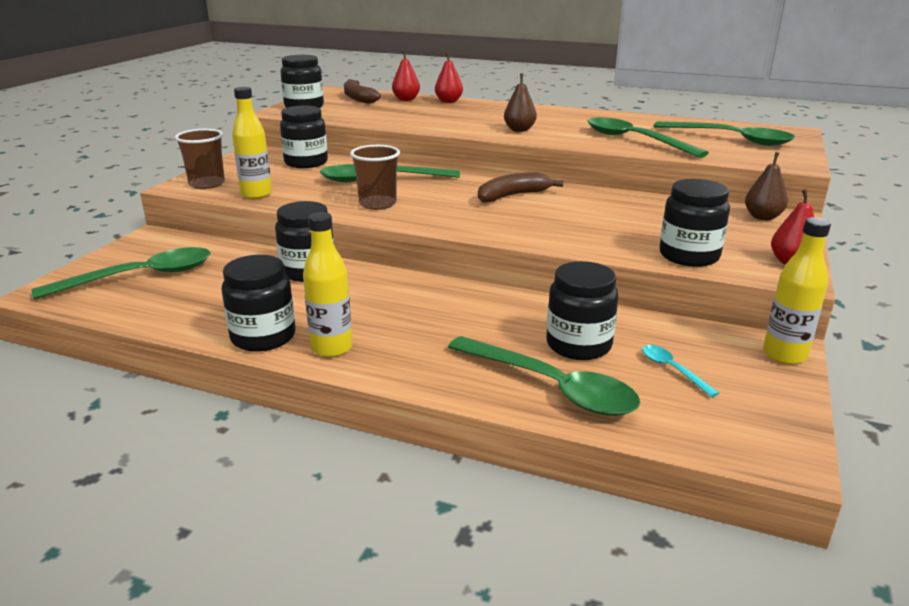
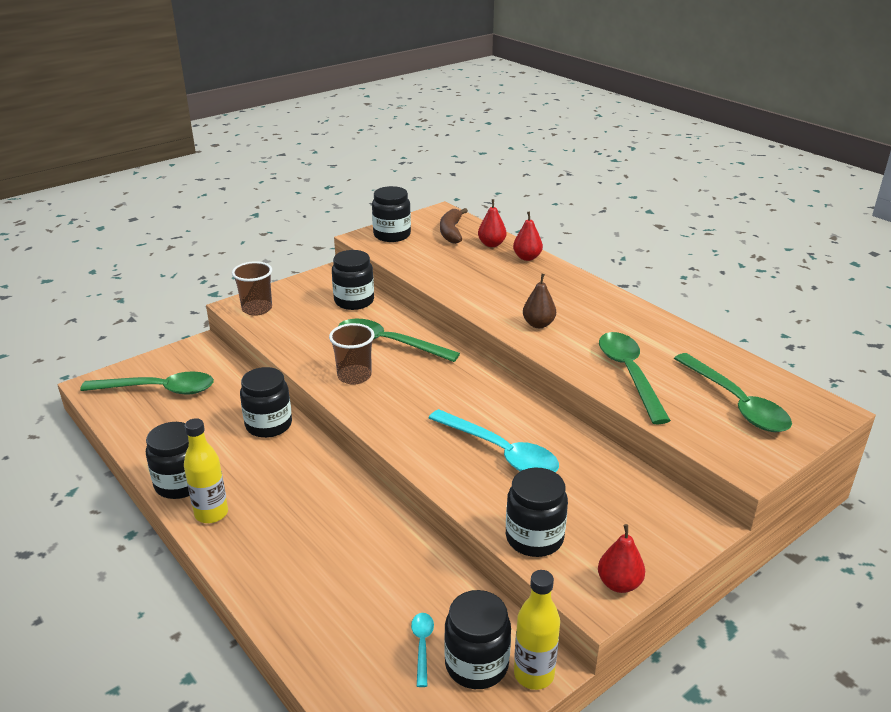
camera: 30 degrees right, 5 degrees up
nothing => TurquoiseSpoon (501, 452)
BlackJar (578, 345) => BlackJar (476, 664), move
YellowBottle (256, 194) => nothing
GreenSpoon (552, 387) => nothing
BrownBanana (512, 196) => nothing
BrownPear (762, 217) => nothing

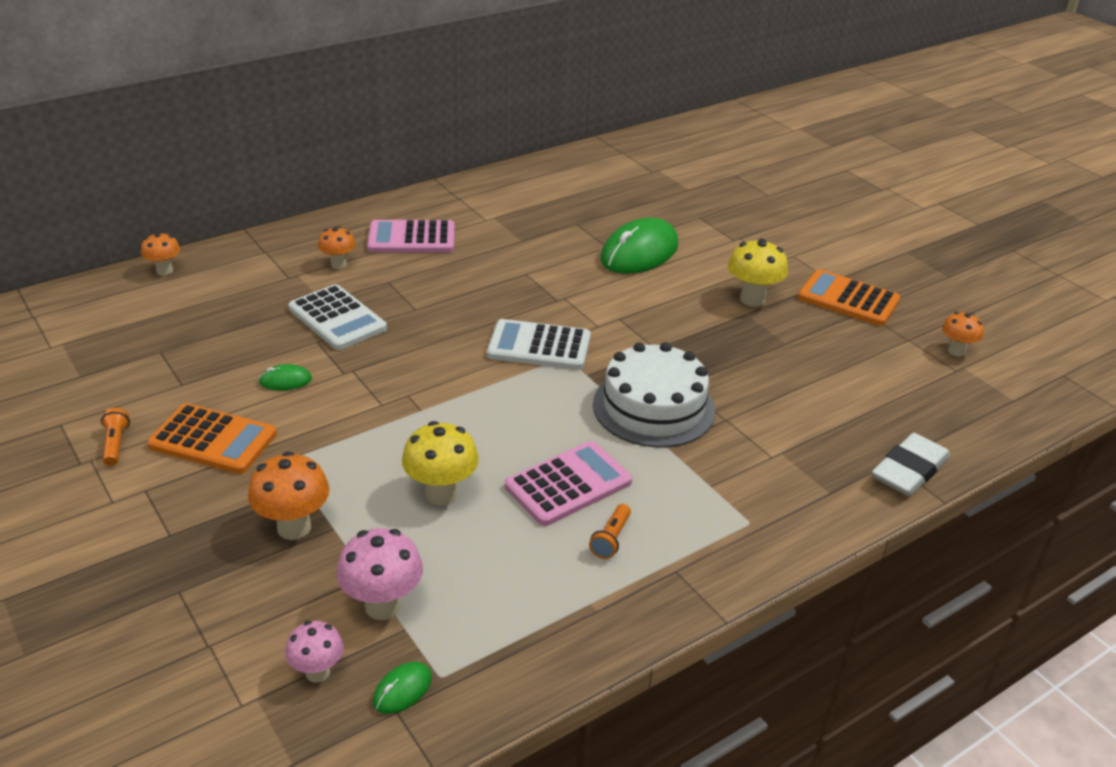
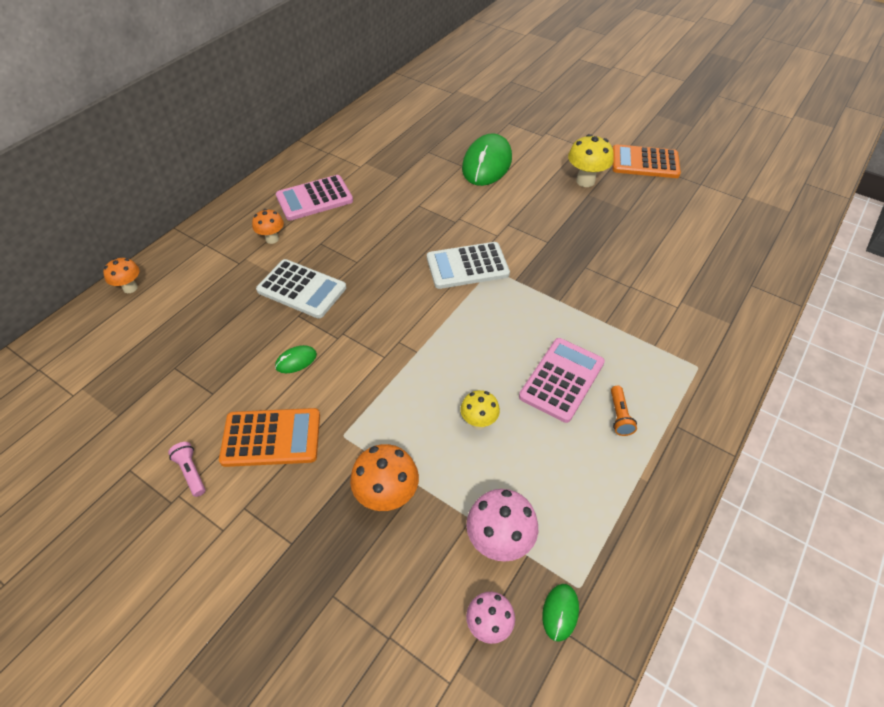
camera: 20 degrees left, 15 degrees up
OrangeFlashlight (115, 444) => PinkFlashlight (191, 472)
YellowMushroom (441, 494) => YellowMushroom (478, 422), x0.64
WhiteCake (653, 407) => nothing
WhiteEraser (909, 470) => nothing
OrangeMushroom (956, 351) => nothing

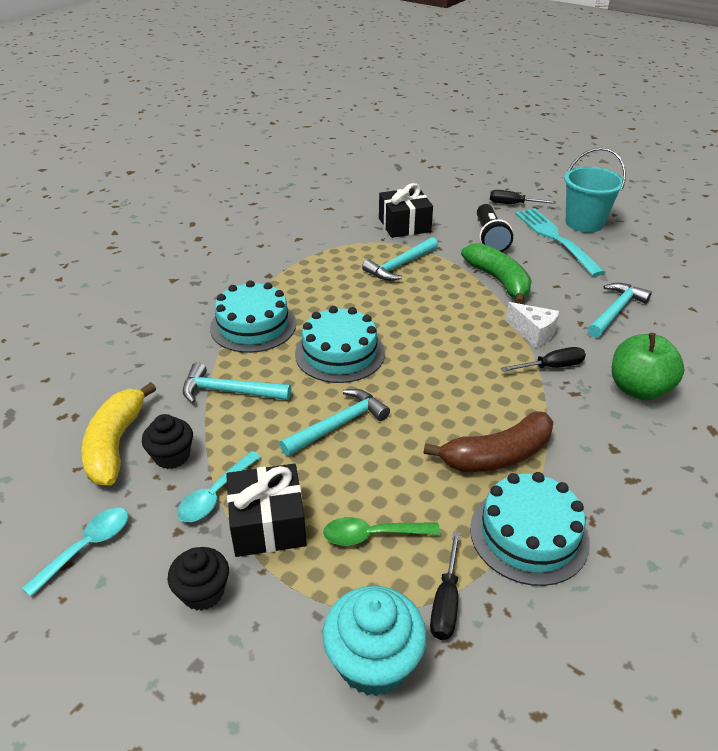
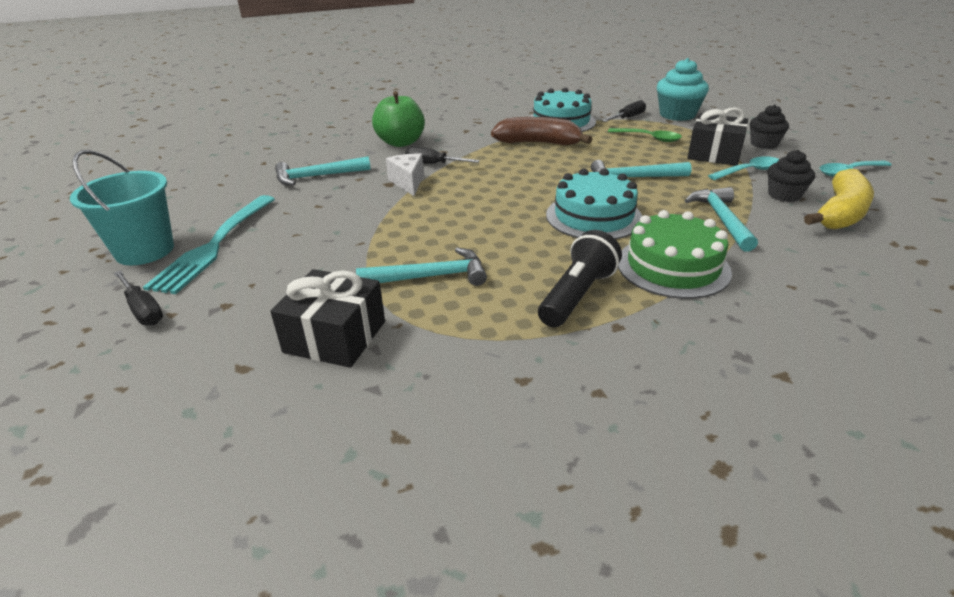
camera: 145 degrees left, 5 degrees down
BlackFlashlight (490, 238) => BlackFlashlight (577, 295), move
TurquoiseCake (253, 325) => GreenCake (673, 266)
TurquoiseHammer (229, 391) => TurquoiseHammer (722, 219), 135 degrees counterclockwise
GreenBanana (499, 281) => nothing

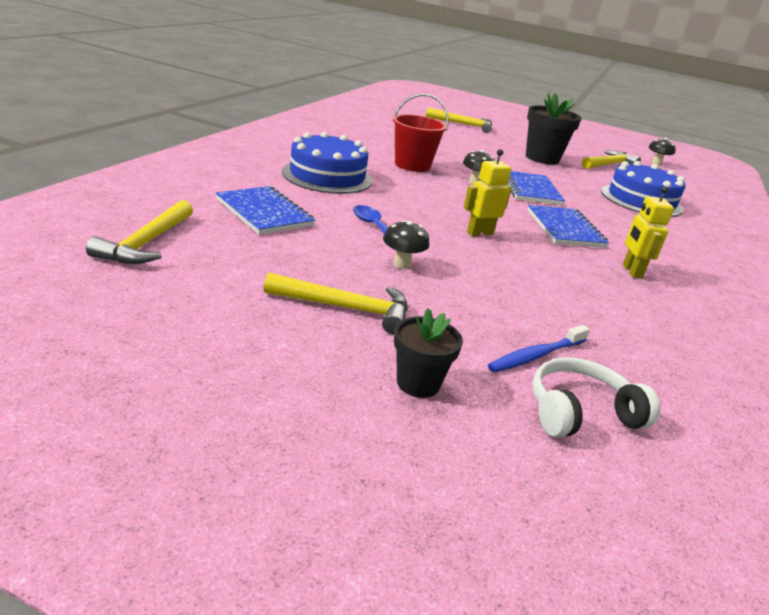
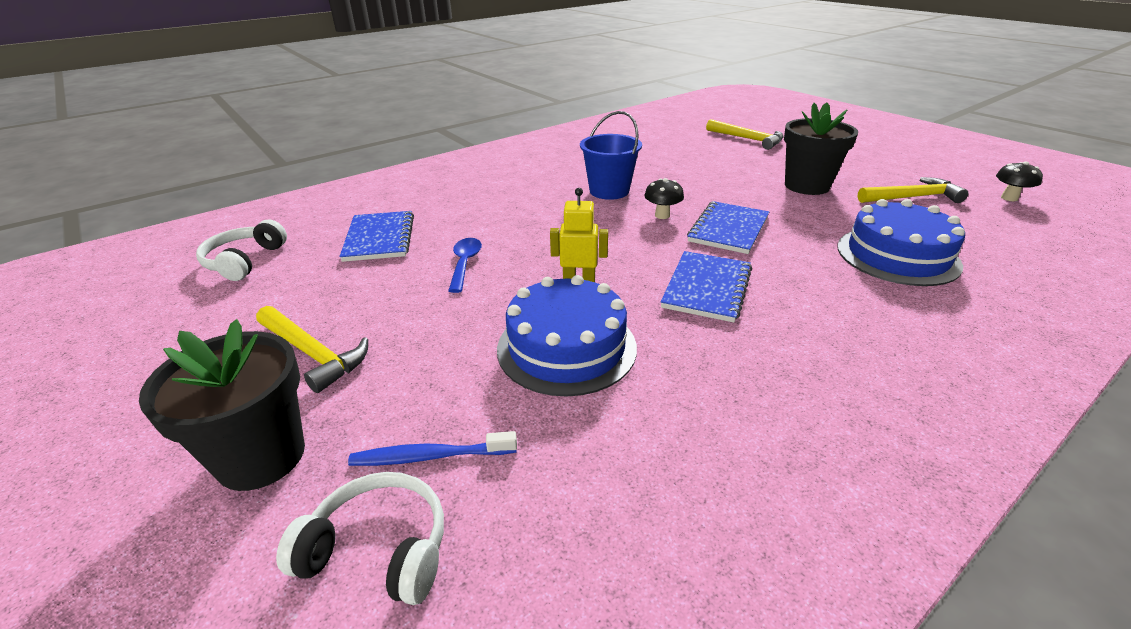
camera: 35 degrees right, 5 degrees up
BlackFlowerPot (418, 383) => BlackFlowerPot (261, 456), x1.74
YellowHammer (146, 243) => WhiteHeadphones (244, 261)
BlueCake (327, 176) => BlueCake (566, 347), move
RedBucket (412, 165) => BlueBucket (609, 191)
BlackMushroom (402, 264) => nothing
YellowRobot (631, 271) => nothing

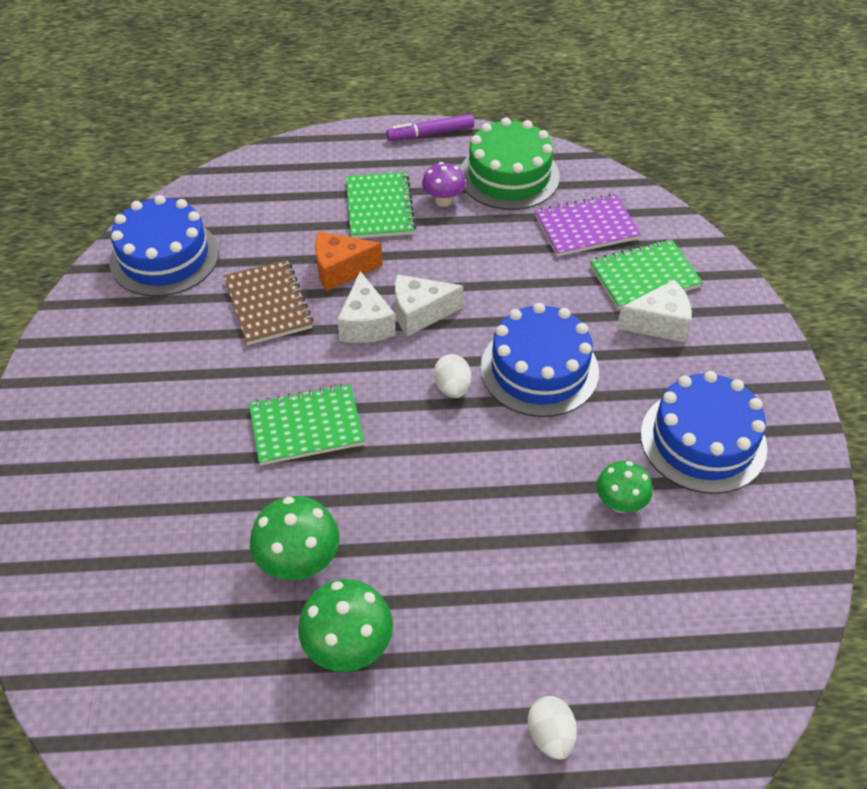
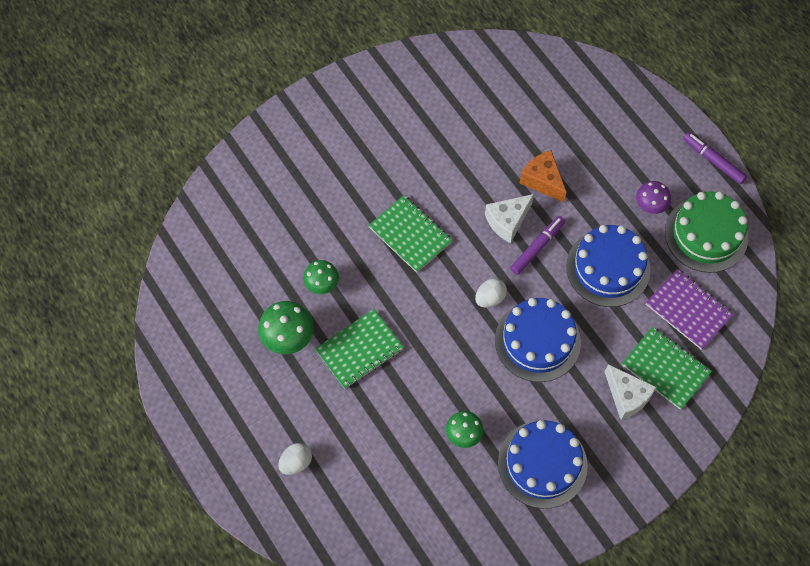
camera: 60 degrees right, 15 degrees up
GreenMushroom (299, 562) => GreenMushroom (322, 284), x0.66
GreenNotebook (379, 208) => GreenNotebook (359, 350), move
WhiteCheese (420, 313) => PurpleMarker (537, 247)
BlueCake (164, 257) => BlueCake (608, 268), move
BrownNotebook (268, 304) => nothing

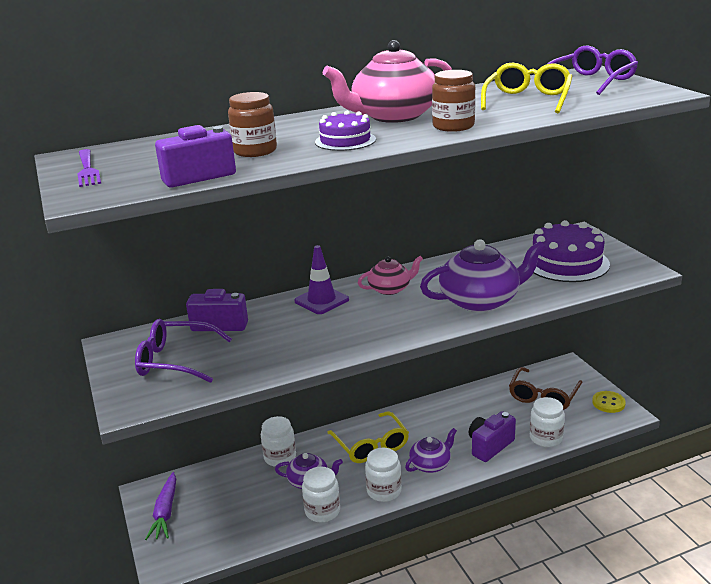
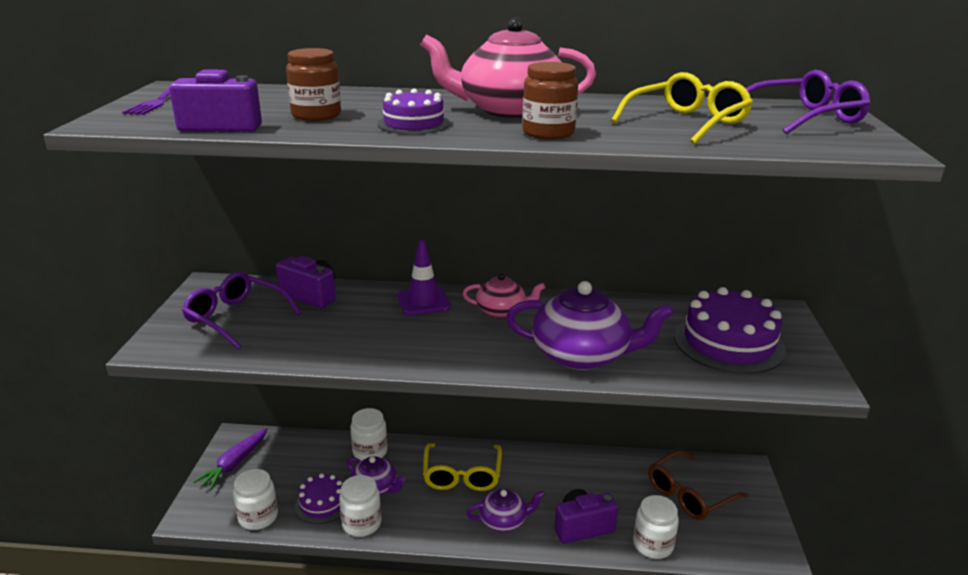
camera: 25 degrees right, 0 degrees up
WhiteJar (384, 491) => WhiteJar (258, 517), move
nothing => PurpleCake (322, 503)
YellowButton (608, 403) => nothing

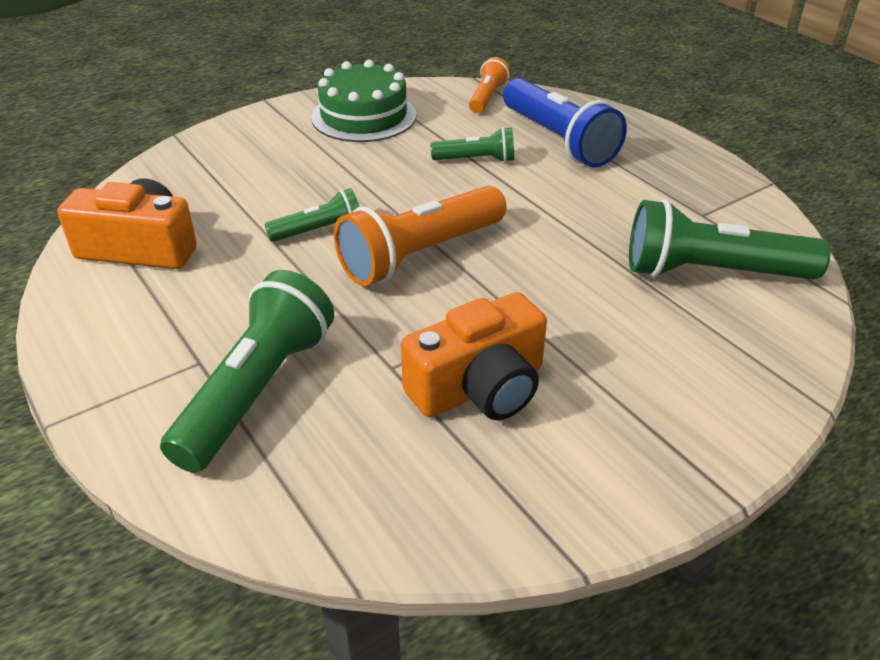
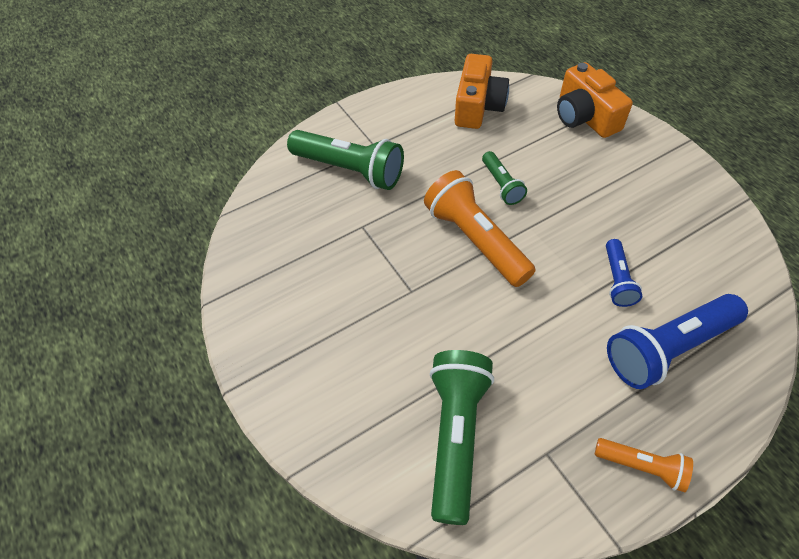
camera: 95 degrees right, 15 degrees up
OrangeCamera (480, 387) => OrangeCamera (585, 117), move
OrangeFlashlight (487, 97) => OrangeFlashlight (641, 466), move
GreenFlashlight (476, 160) => BlueFlashlight (617, 280)
GreenCake (364, 116) => nothing

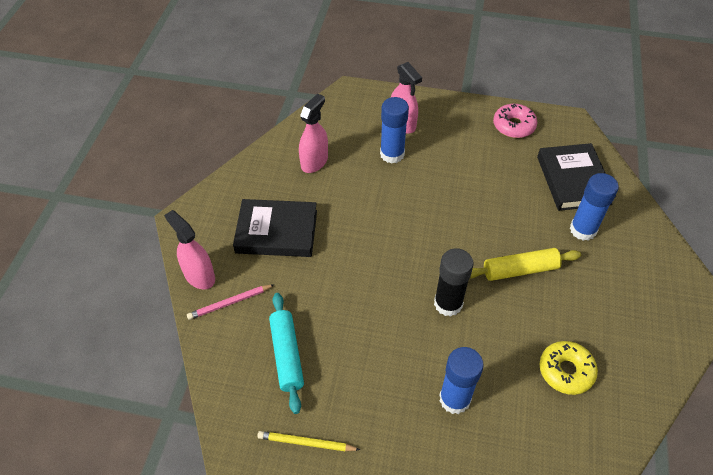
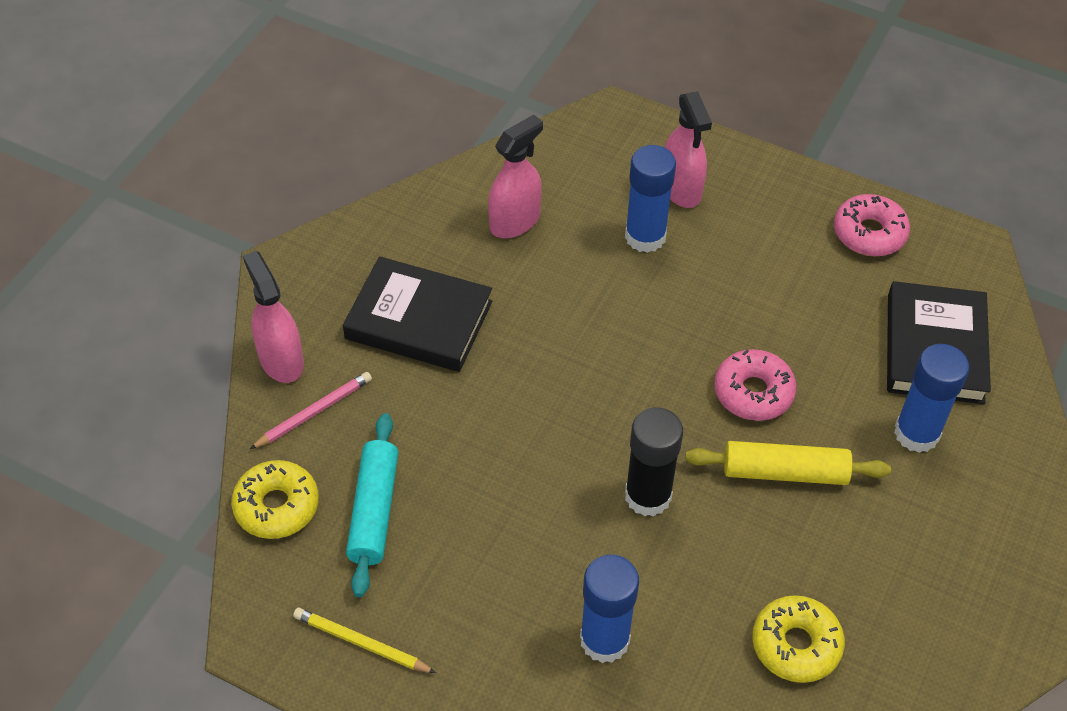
camera: 15 degrees right, 0 degrees up
nothing => YellowDonut (277, 506)
PinkPencil (230, 303) => PinkPencil (314, 412), 150 degrees clockwise
nothing => PinkDonut (753, 392)

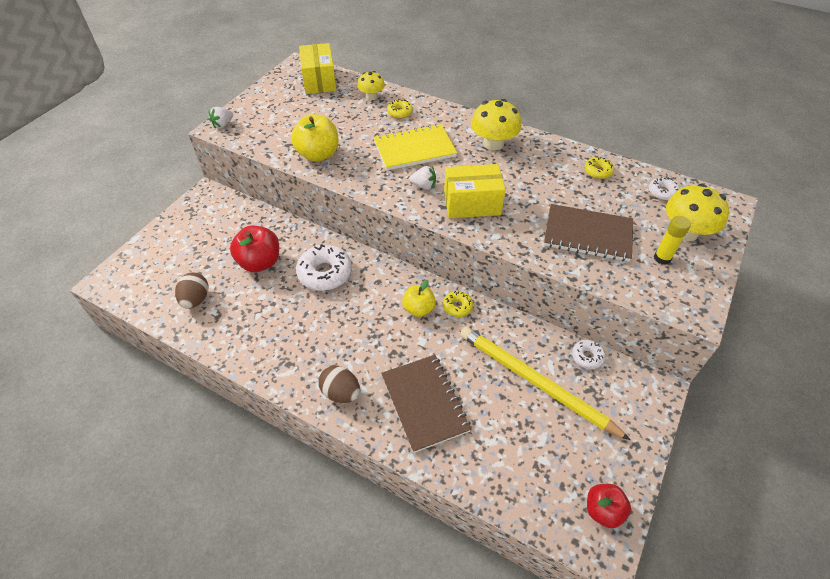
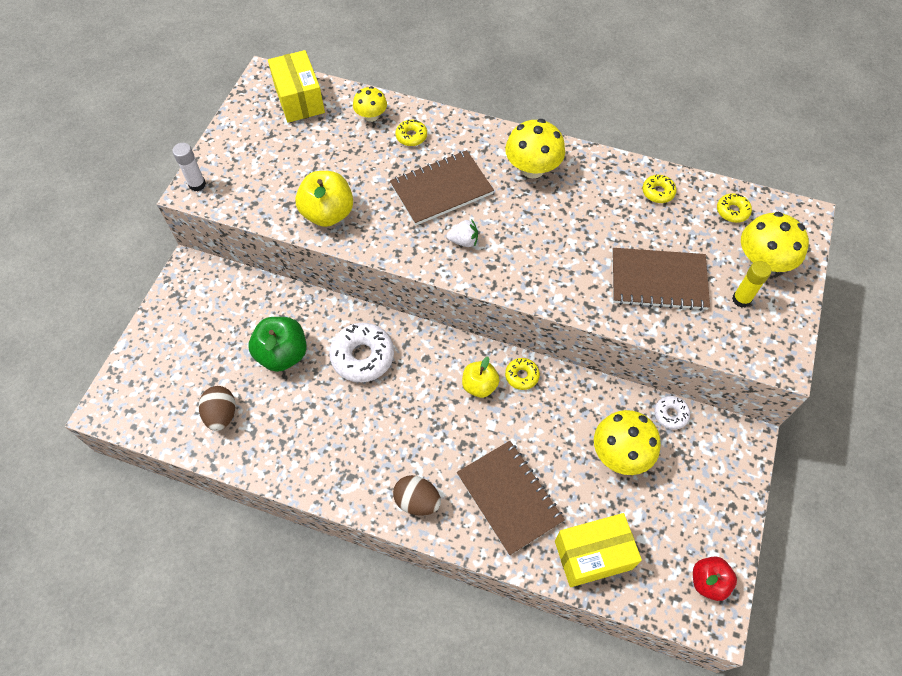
camera: 10 degrees left, 10 degrees up
WhiteStrawberry (223, 124) => WhiteGlueStick (197, 184)
RedApple (260, 262) => GreenApple (283, 354)
YellowNotebook (414, 149) => BrownNotebook (441, 189)
YellowBox (472, 203) => YellowBox (593, 555), move
YellowPencil (535, 382) => YellowMushroom (620, 453)
WhiteDonut (662, 192) => YellowDonut (732, 211)

